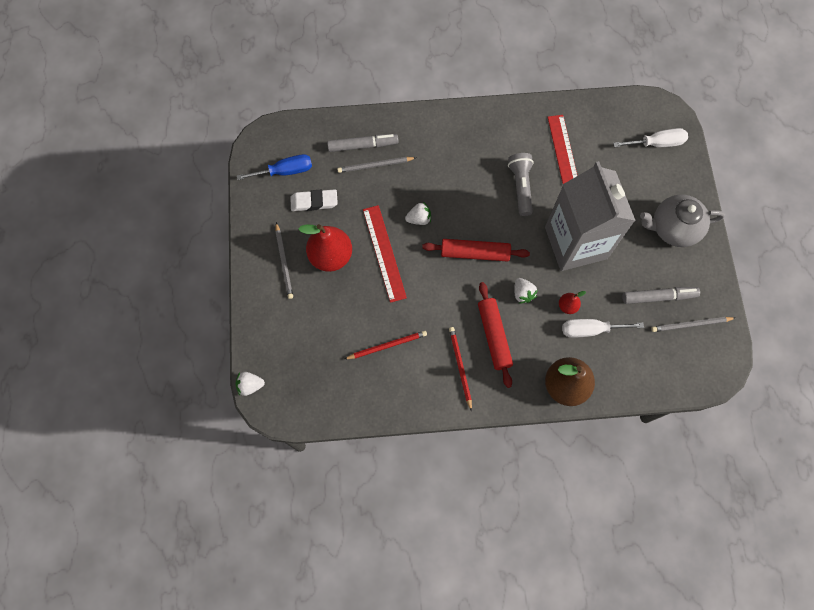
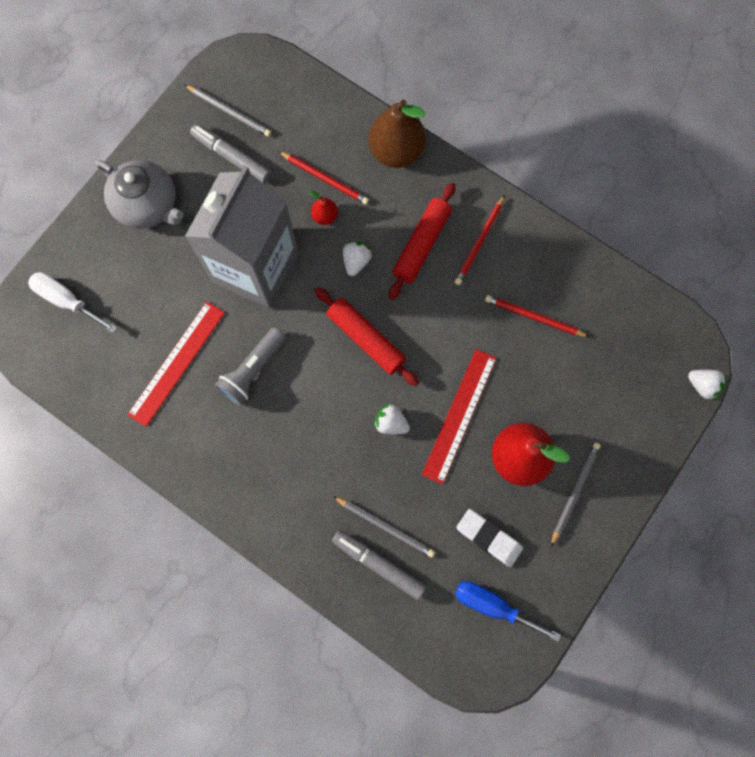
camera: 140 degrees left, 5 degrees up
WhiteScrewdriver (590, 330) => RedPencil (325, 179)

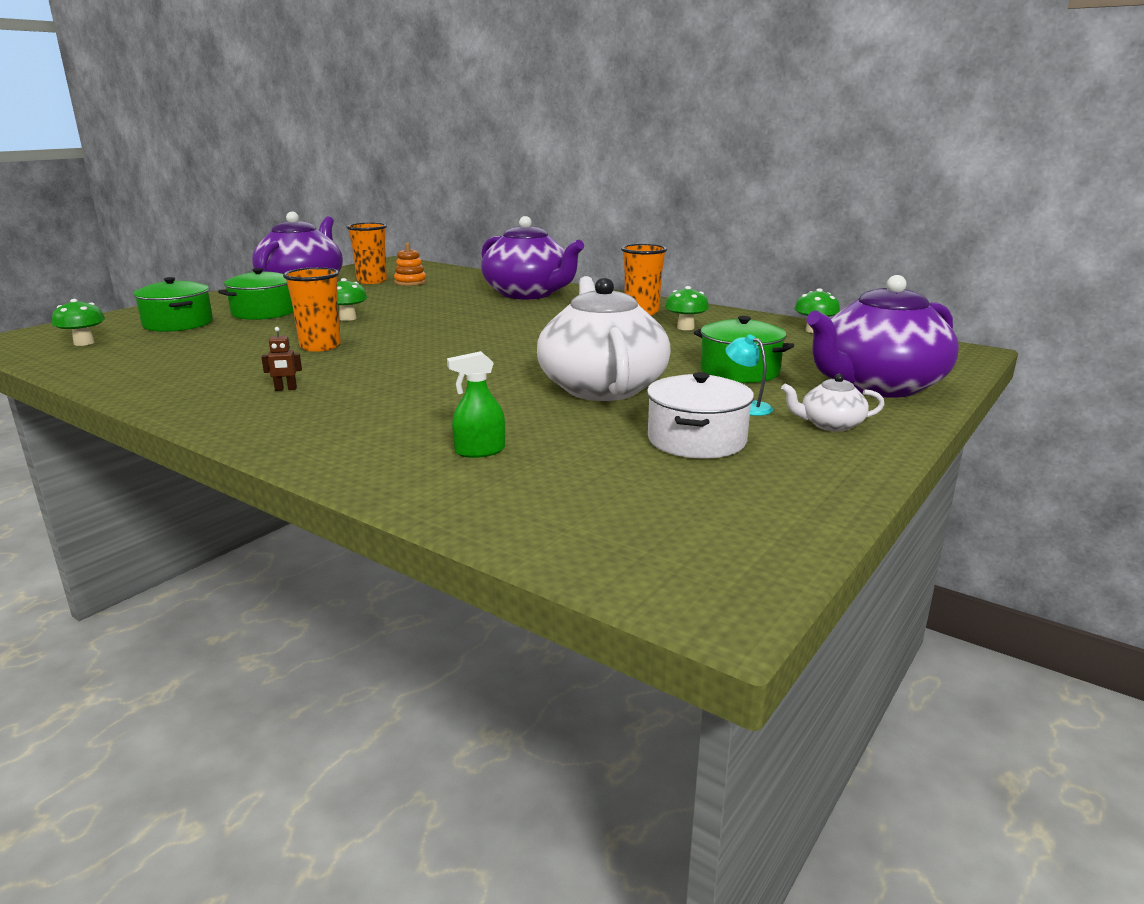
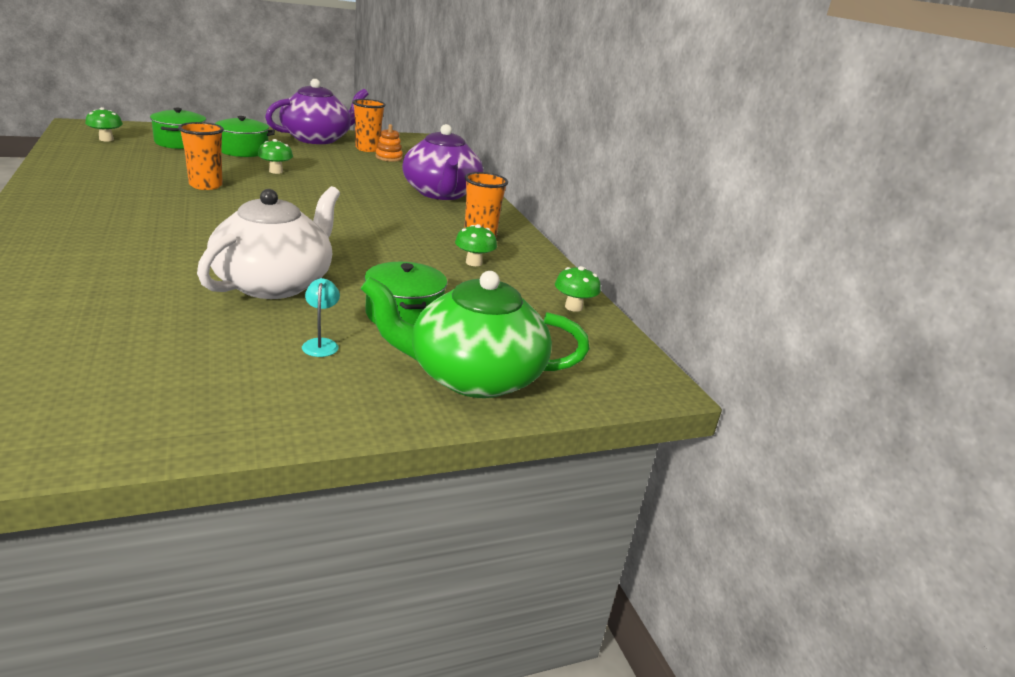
camera: 30 degrees right, 5 degrees up
PurpleTeapot (877, 386) => GreenTeapot (473, 376)
BrownRobot (286, 389) => nothing
GreenSprayBottle (479, 451) => nothing
WhitePot (696, 440) => nothing
WhiteTeapot (830, 425) => nothing

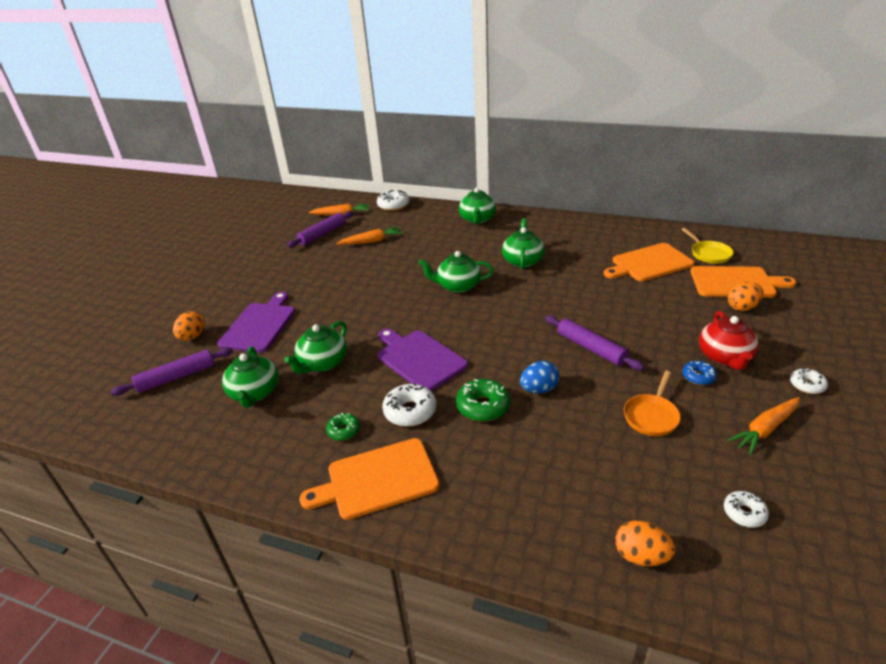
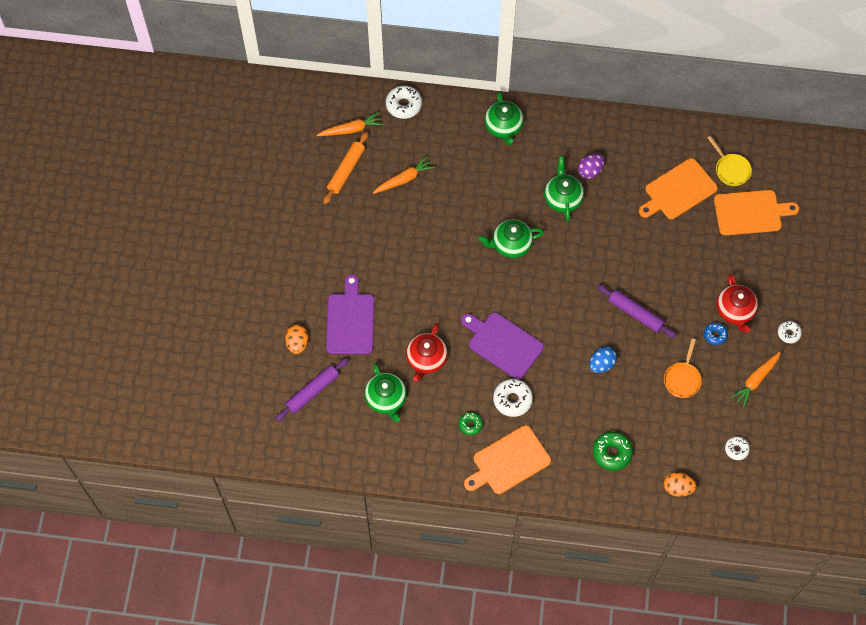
camera: 15 degrees left, 30 degrees up
PurpleRollingPin (322, 234) => OrangeRollingPin (346, 170)
GreenTeapot (322, 363) => RedTeapot (426, 359)
nothing => PurpleEgg (590, 171)
GreenDonut (483, 406) => GreenDonut (612, 453), move
OrangeEgg (742, 307) => nothing

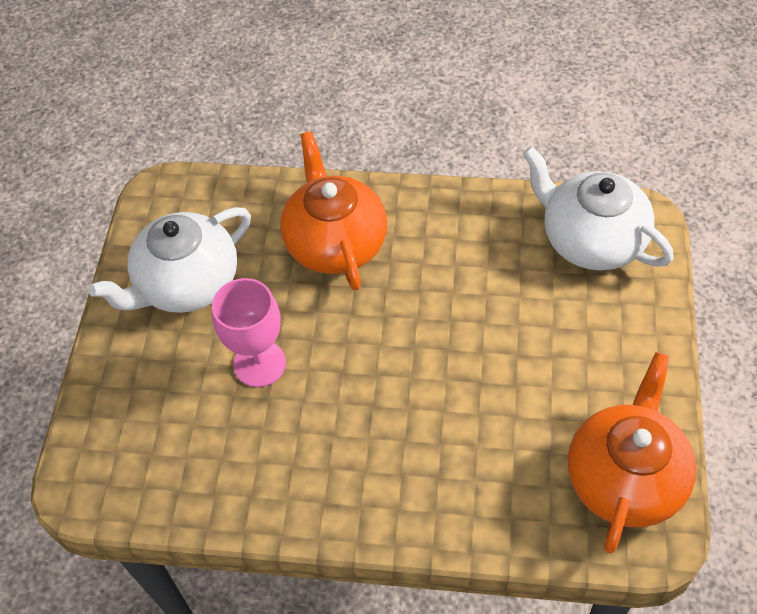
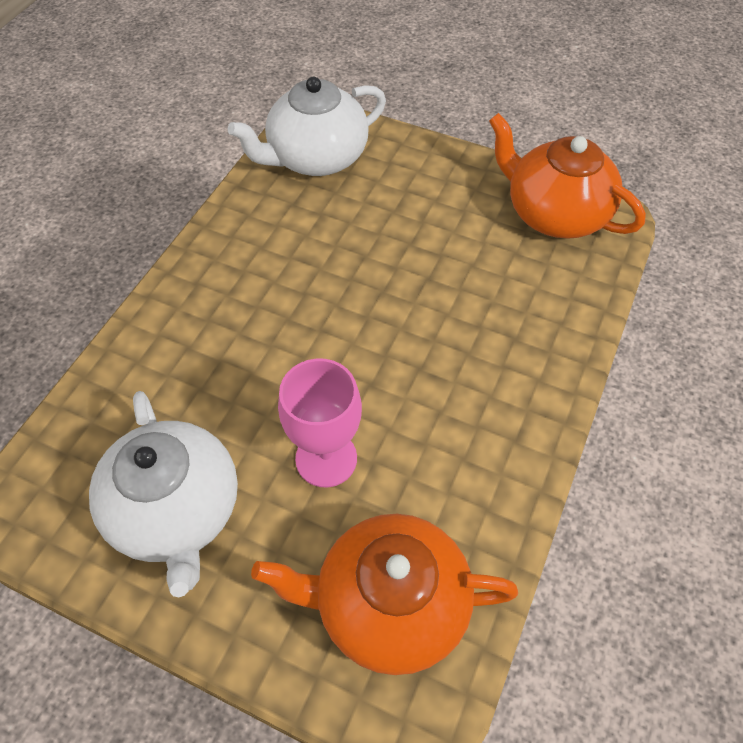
camera: 75 degrees left, 0 degrees up
OrangeTeapot (335, 242) => OrangeTeapot (389, 604), move

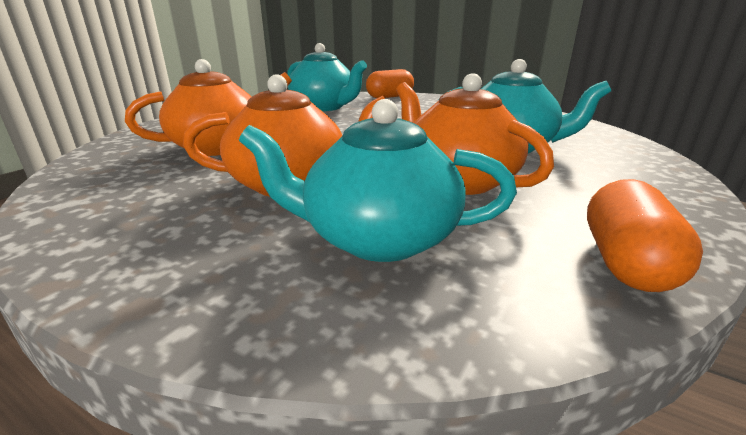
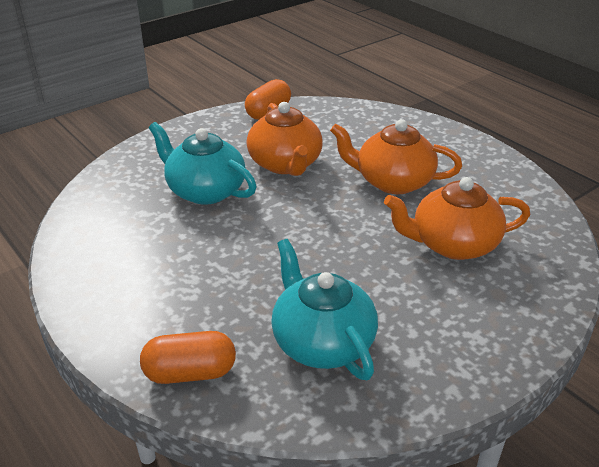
camera: 160 degrees left, 10 degrees up
TurquoiseTeapot (378, 238) => nothing

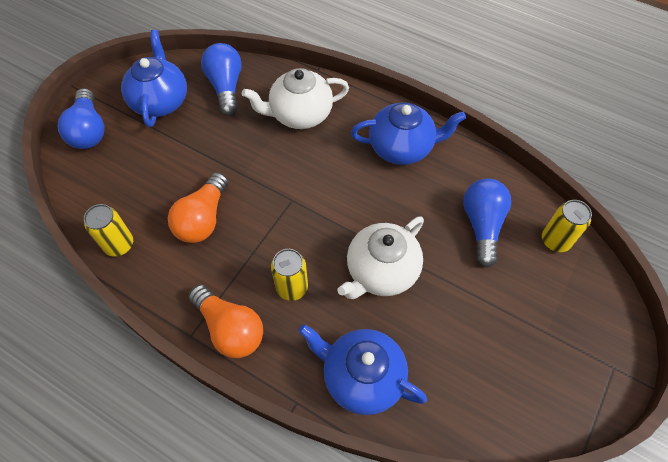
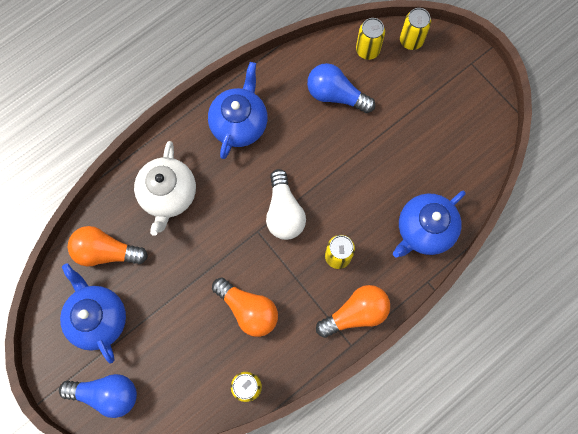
camera: 70 degrees left, 15 degrees up
BlueTeapot (160, 101) => BlueTeapot (98, 318), 45 degrees clockwise
BlueLightBulb (226, 87) => OrangeLightBulb (106, 252)
nothing => WhiteLightBulb (284, 212)
nothing => YellowCan (411, 40)
WhiteTeapot (381, 271) => nothing

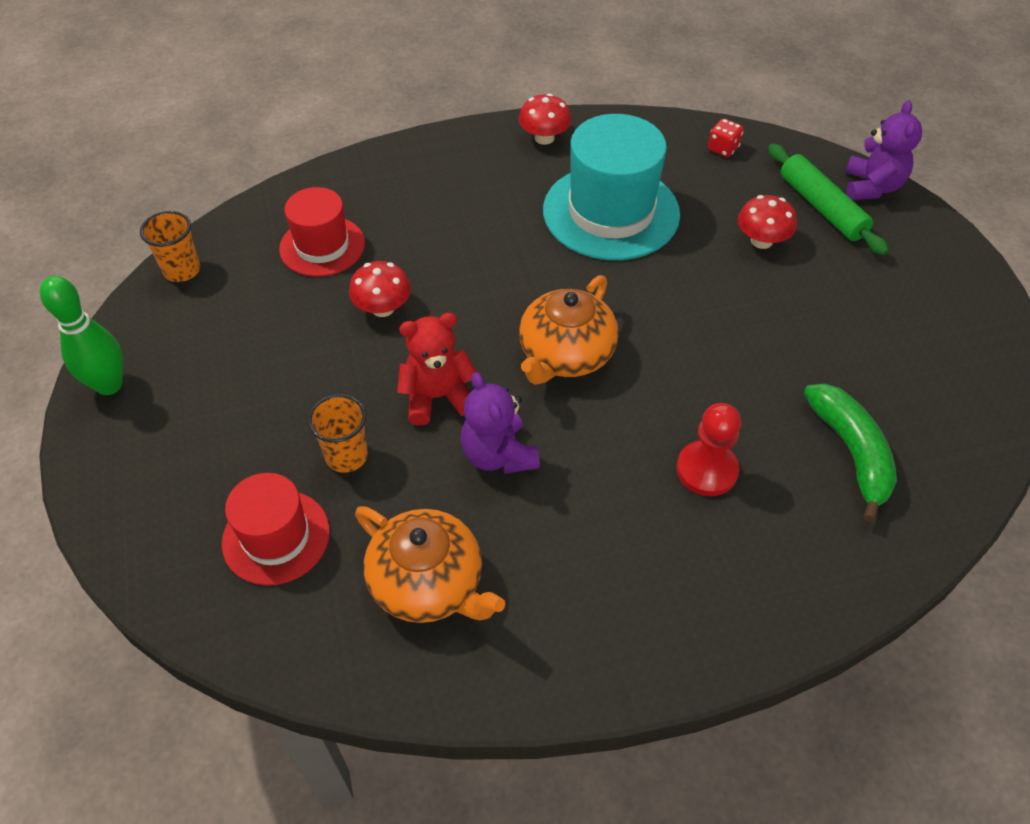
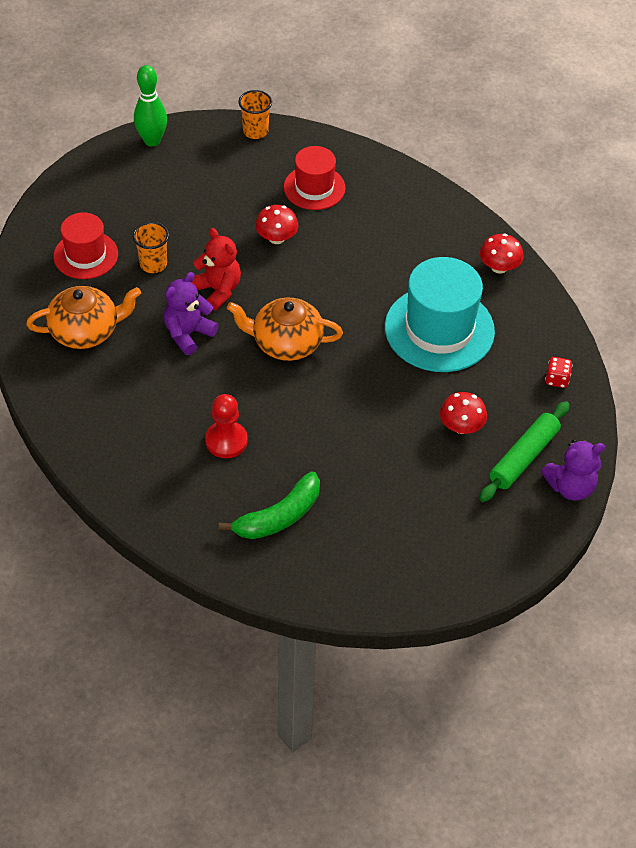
camera: 65 degrees right, 0 degrees up
OrangeTeapot (428, 583) => OrangeTeapot (85, 331), 120 degrees counterclockwise

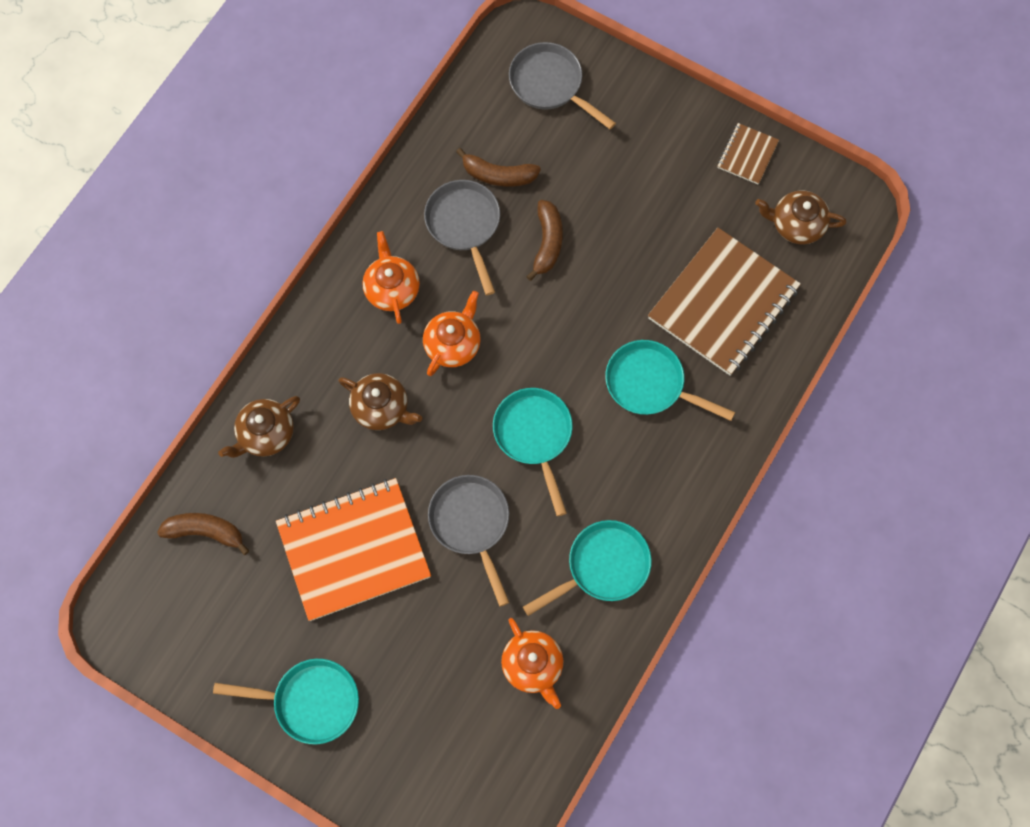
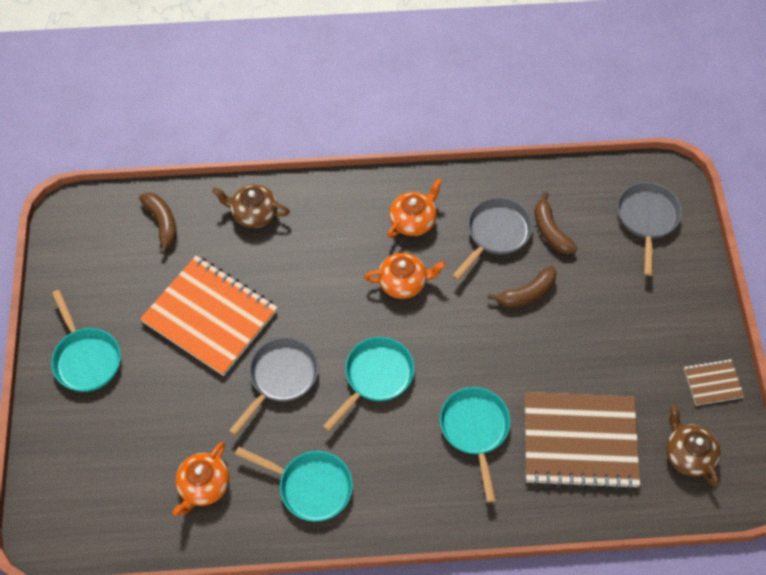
camera: 55 degrees right, 10 degrees down
BrownTeapot (381, 408) => nothing

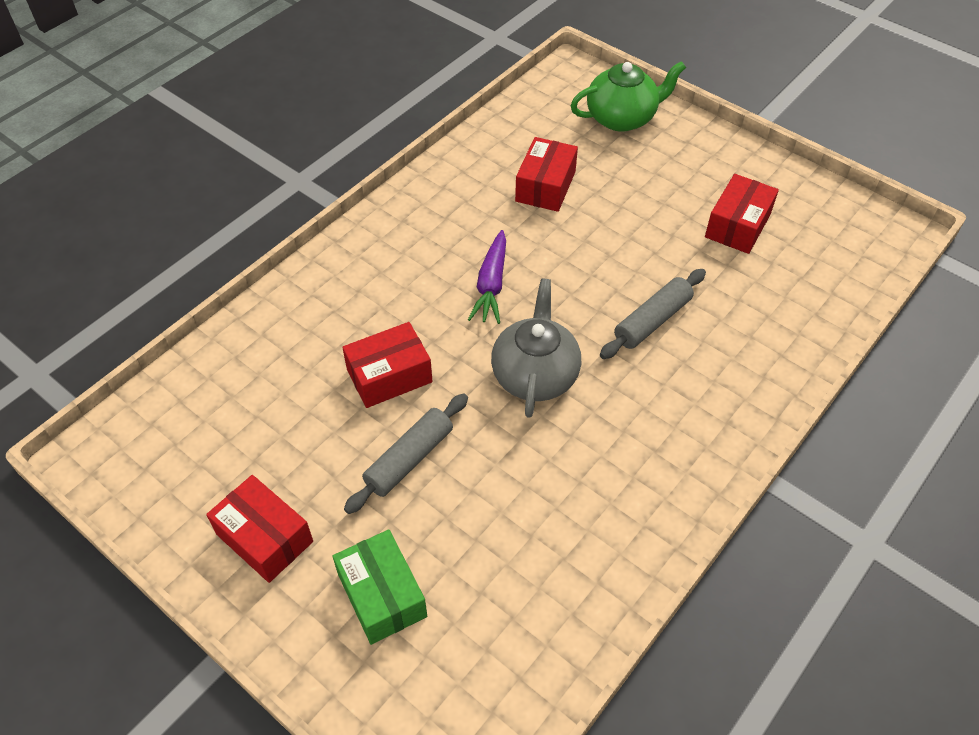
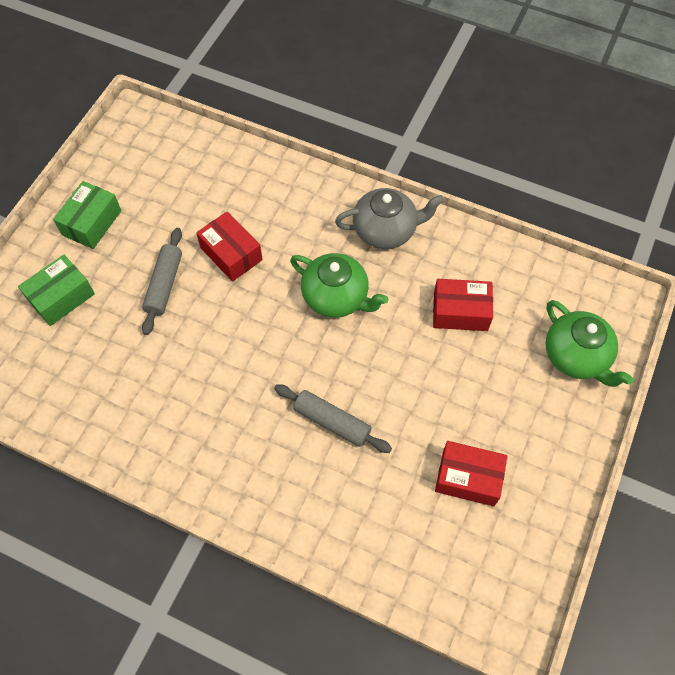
camera: 75 degrees right, 10 degrees up
RedBox (265, 538) => GreenBox (92, 223)
GreyRollingPin (409, 459) => GreyRollingPin (164, 285), 75 degrees clockwise
PurpleCarrot (491, 284) => GreenTeapot (336, 297)
GreyTeapot (535, 375) => GreyTeapot (385, 230), move

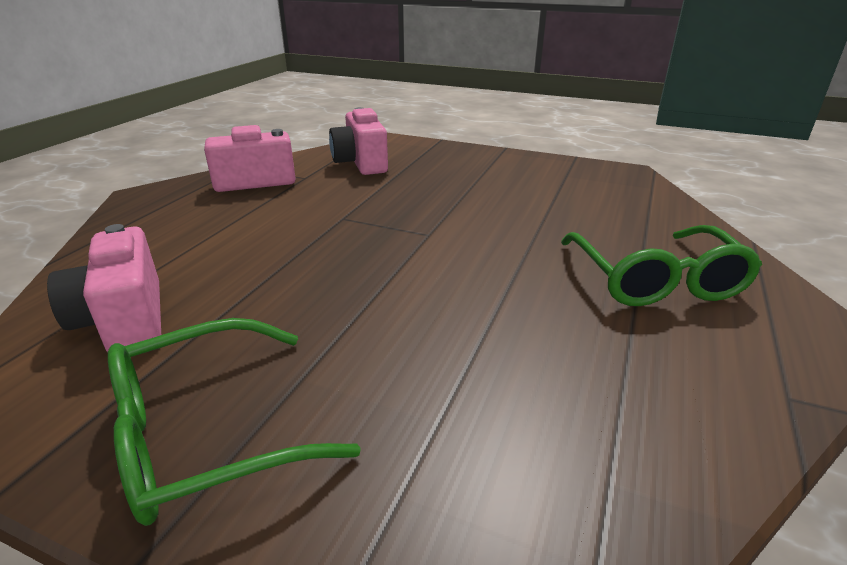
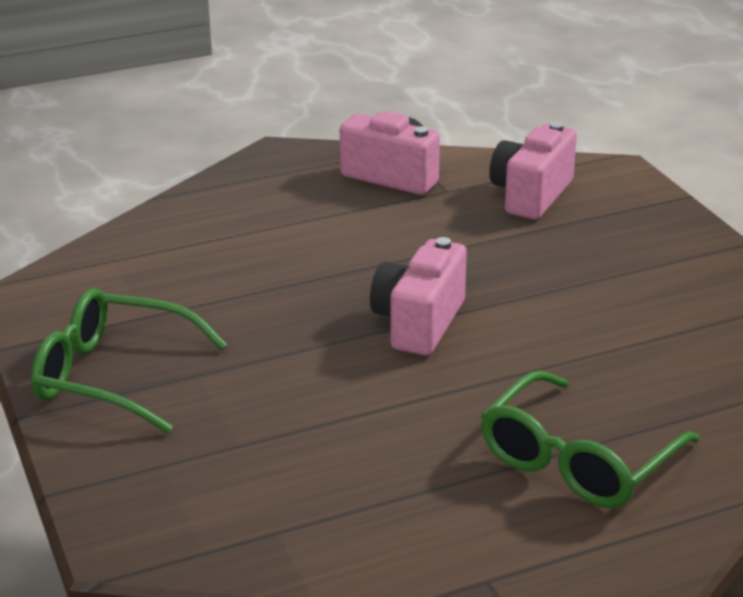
camera: 45 degrees right, 0 degrees up
PinkCamera (125, 320) => PinkCamera (419, 323), move

